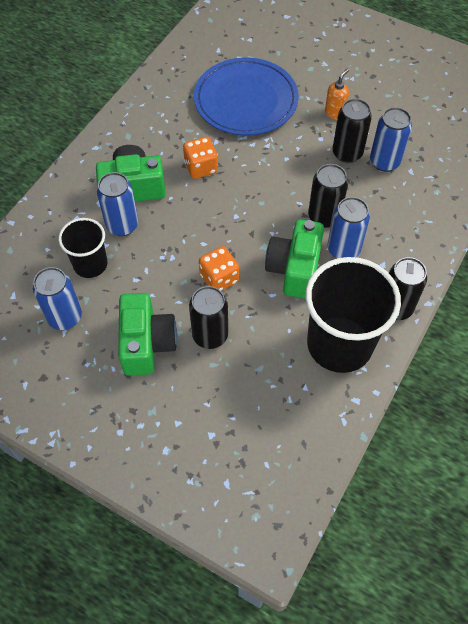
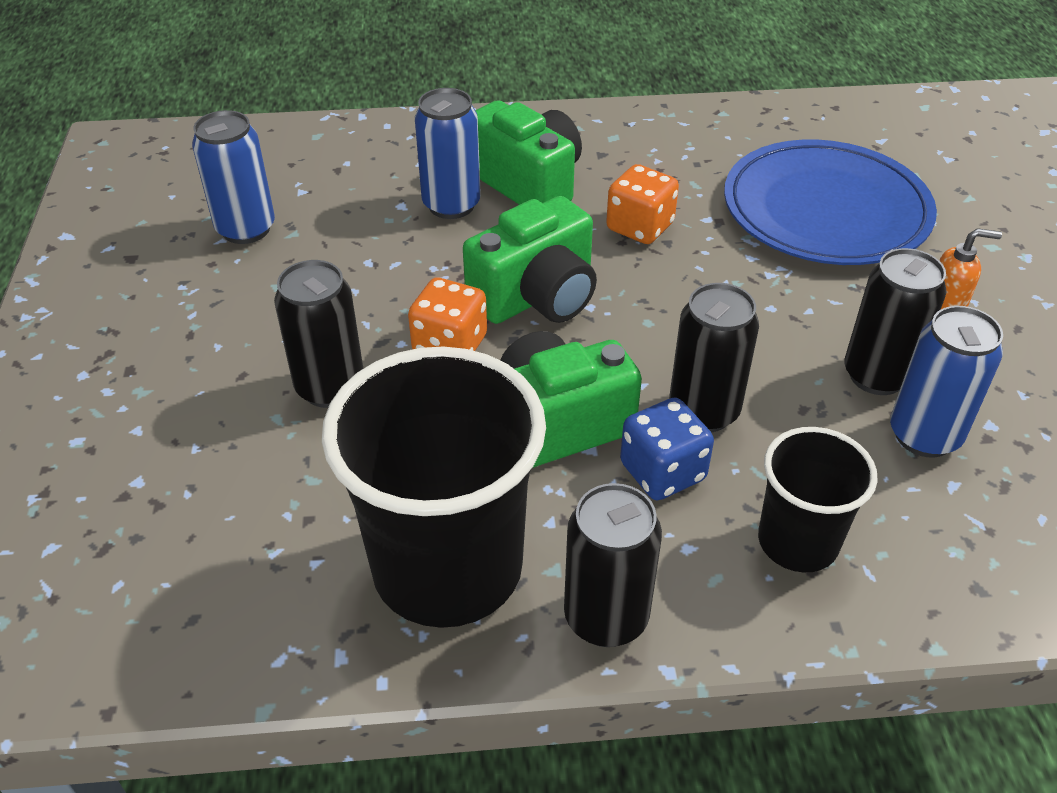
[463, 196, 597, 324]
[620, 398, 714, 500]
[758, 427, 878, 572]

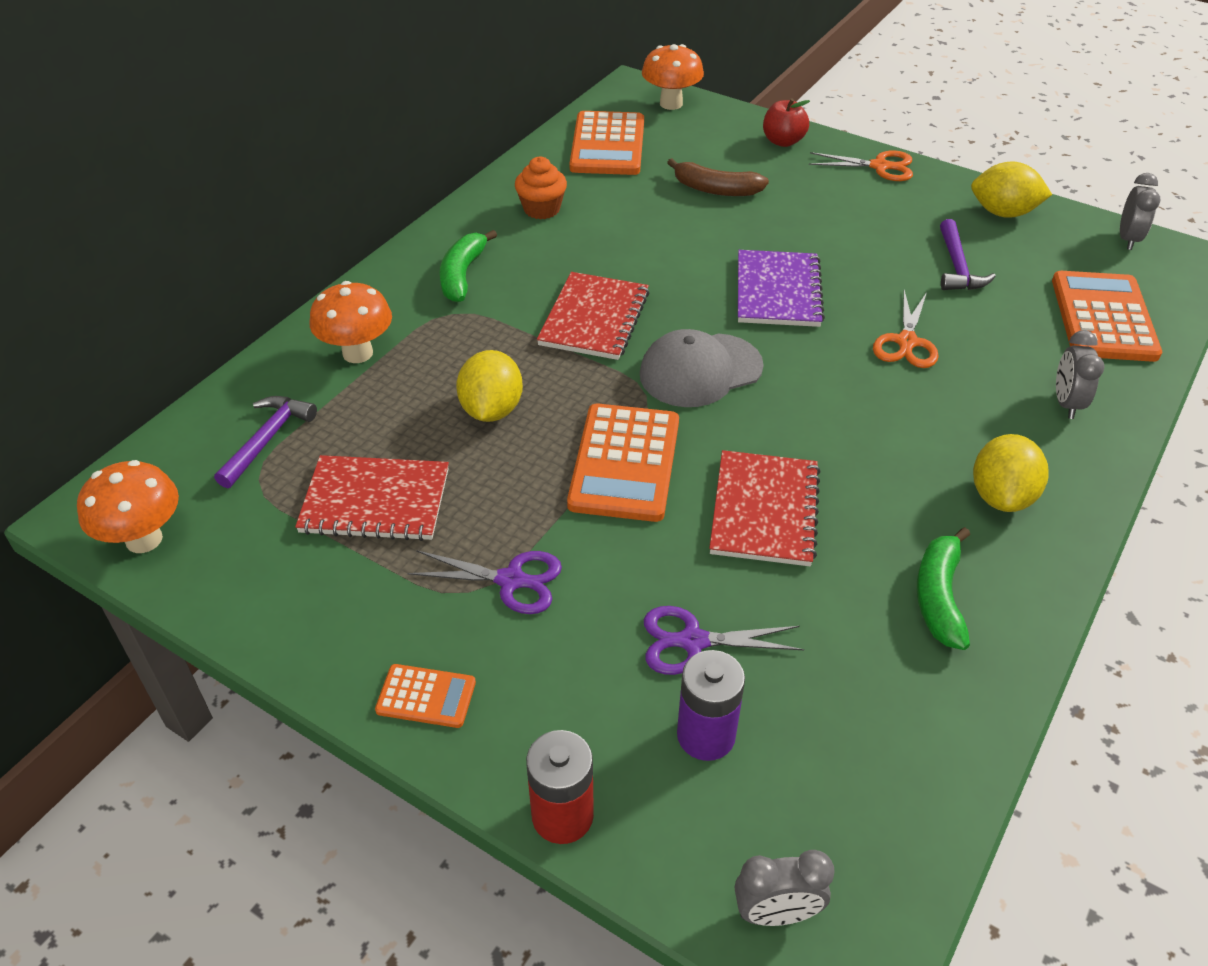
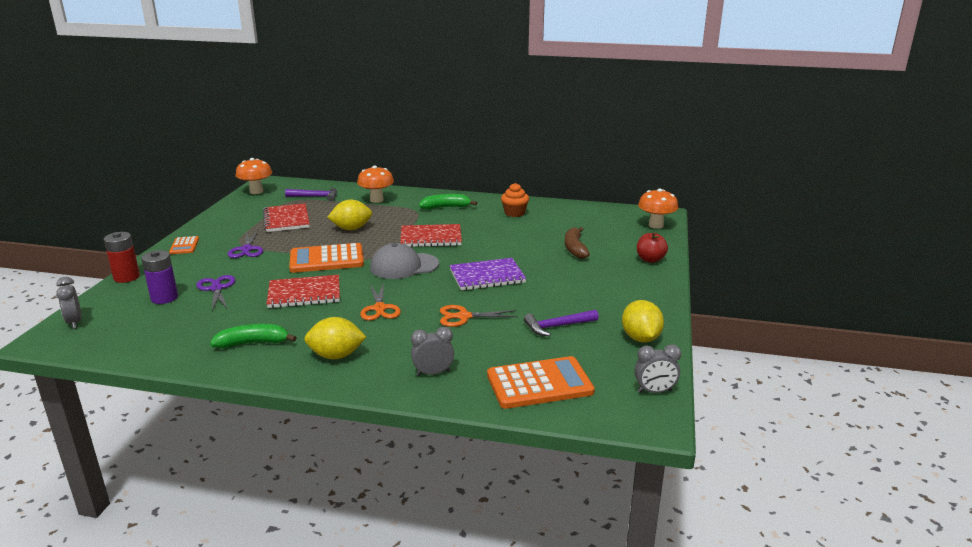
[360, 283, 401, 321]
[370, 243, 439, 279]
[569, 111, 644, 175] (first image)

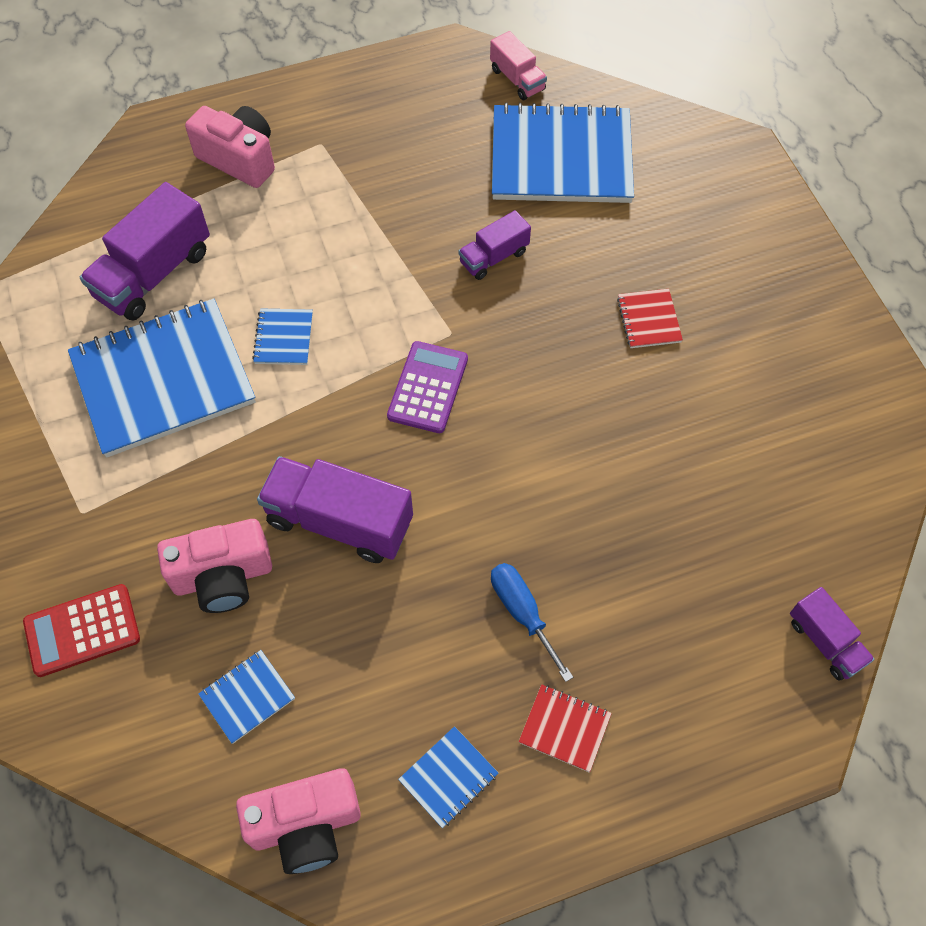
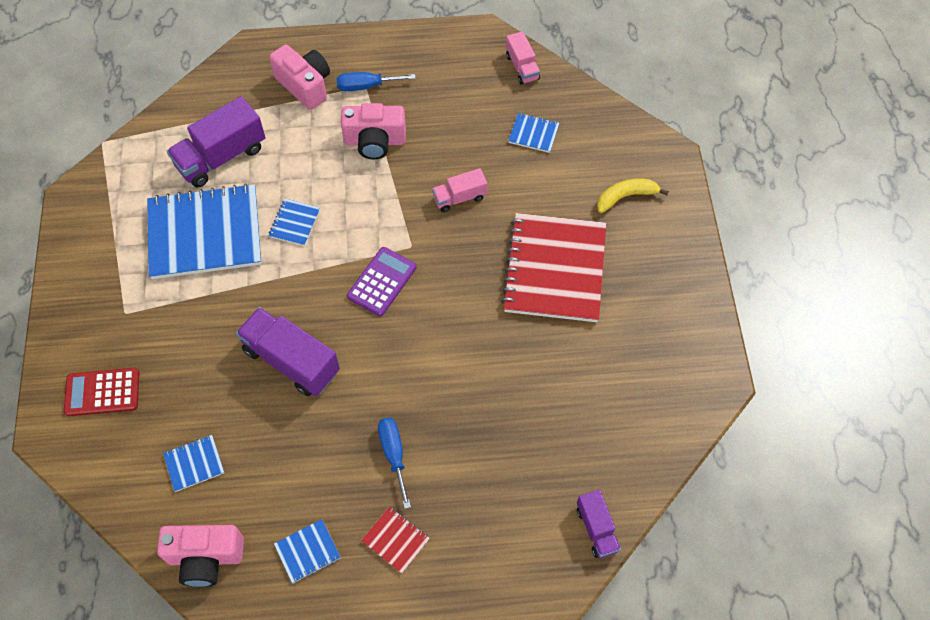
[337, 72, 416, 91]
[341, 103, 406, 159]
[432, 168, 487, 212]
[501, 213, 606, 322]
[508, 113, 559, 153]
[597, 178, 669, 213]

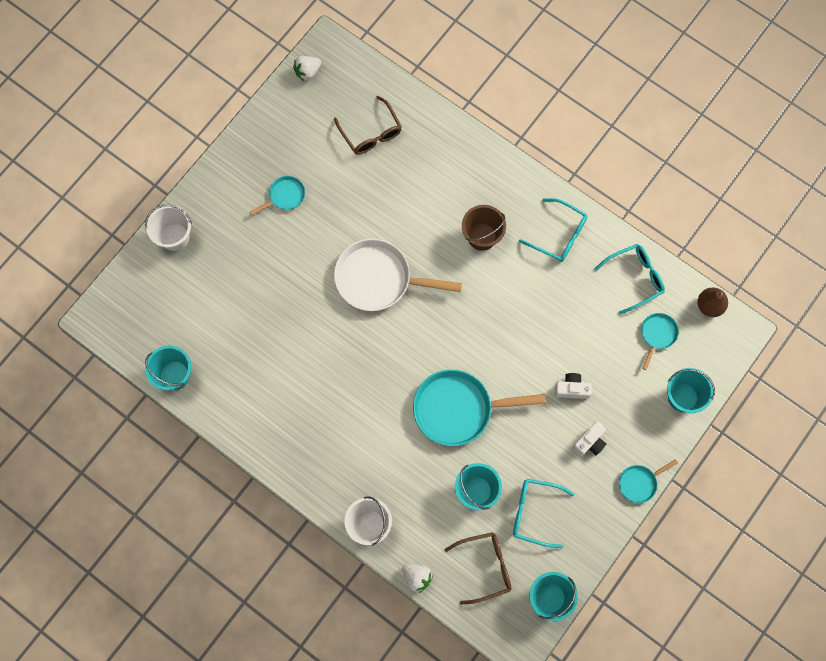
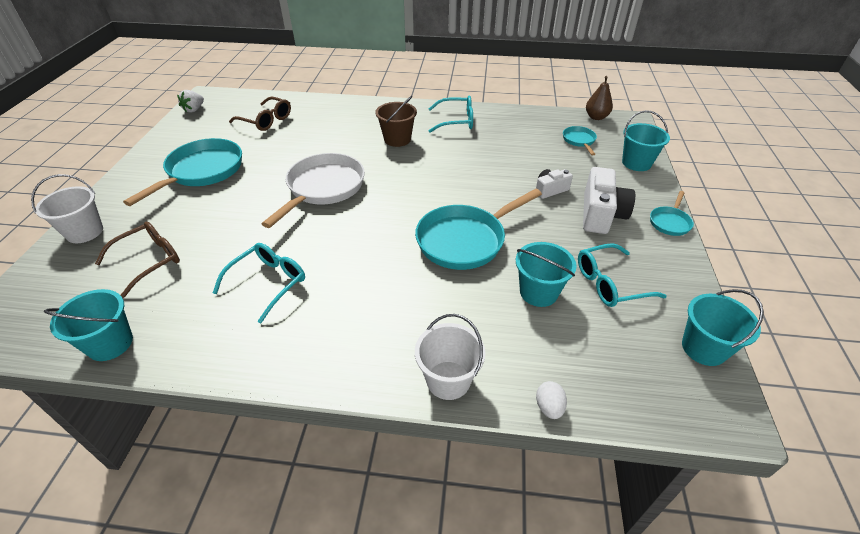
[95, 222, 180, 298]
[123, 138, 242, 206]
[213, 243, 305, 323]
[262, 153, 365, 228]
[536, 381, 567, 419]
[583, 167, 635, 234]

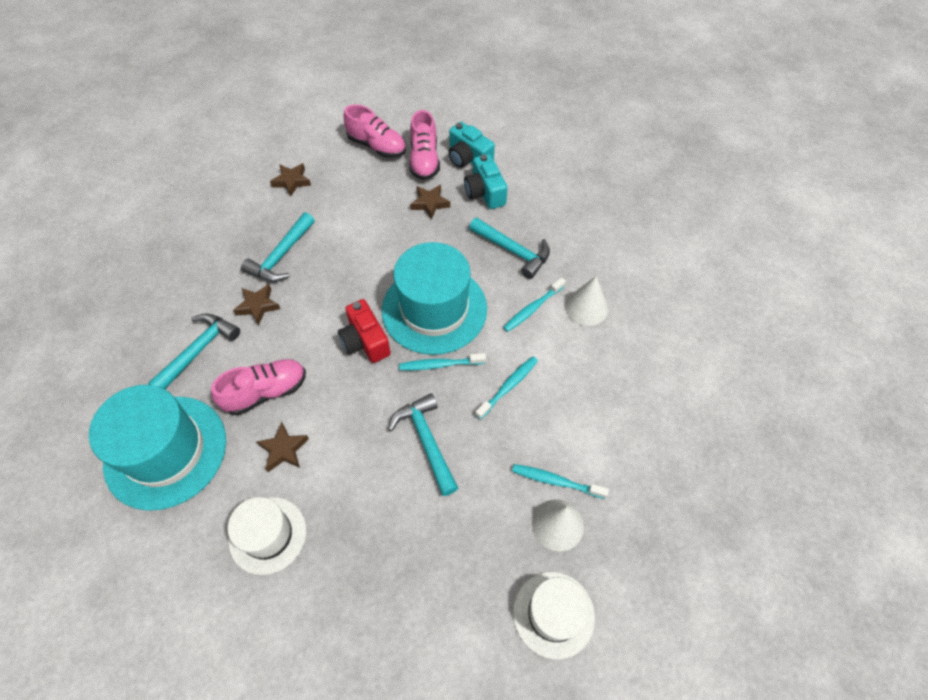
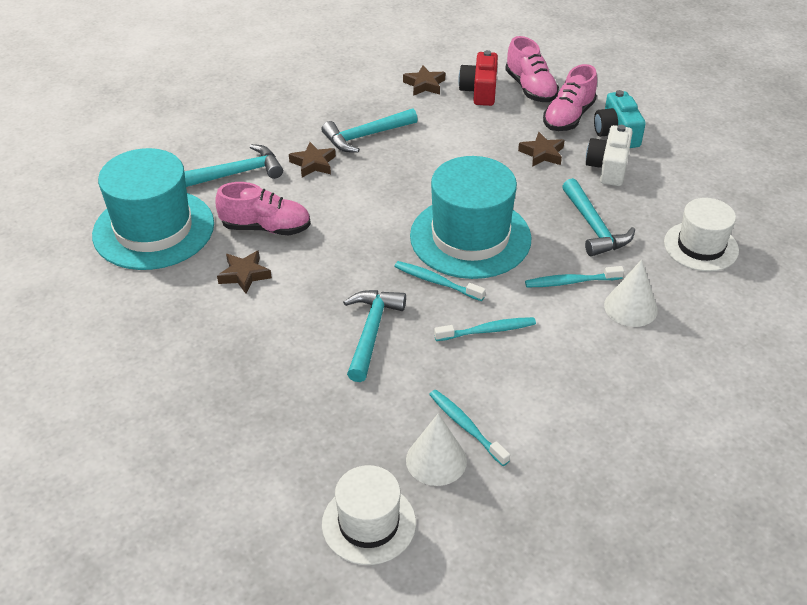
[458, 50, 498, 106]
[586, 125, 633, 186]
[664, 198, 739, 272]

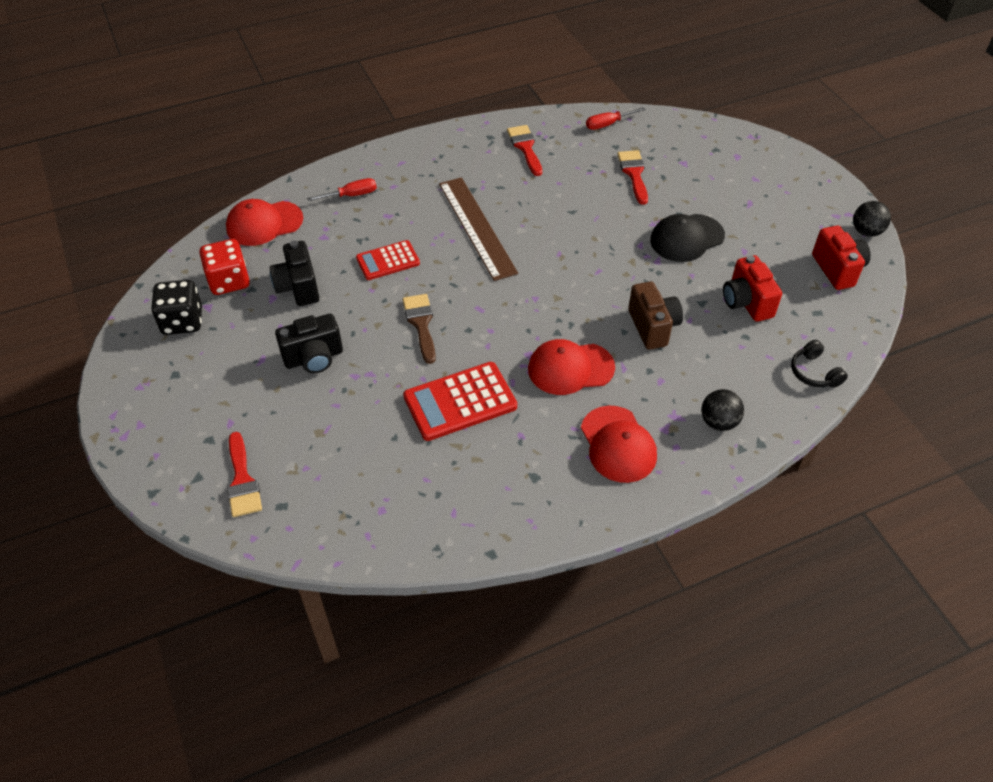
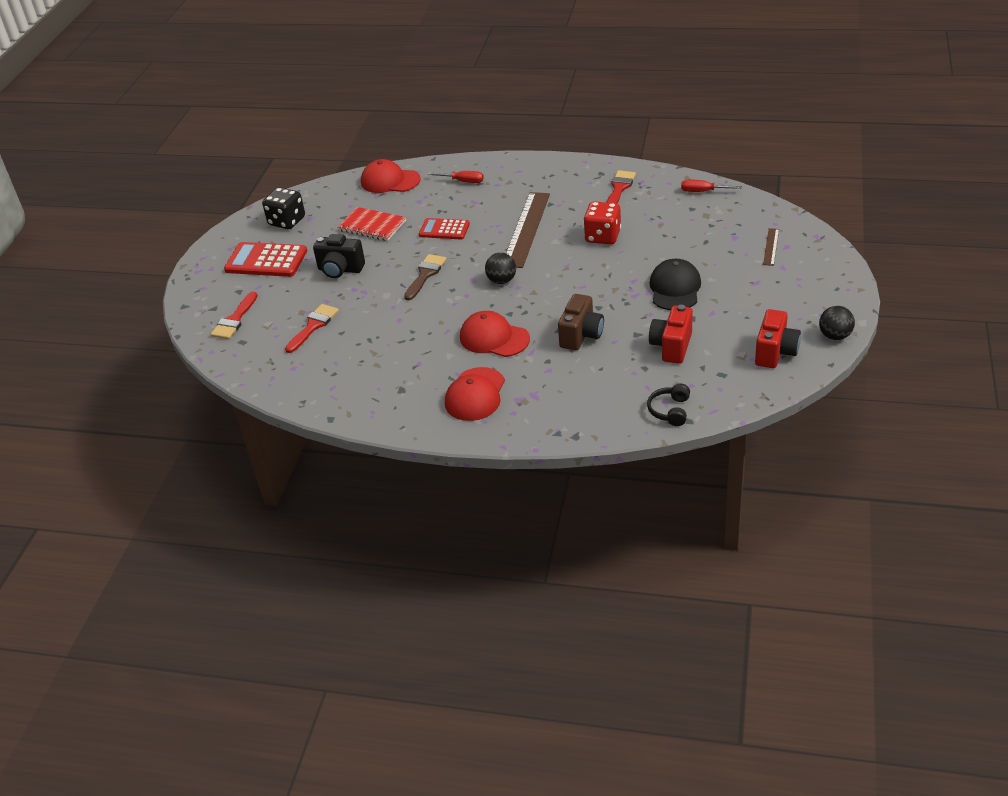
[224, 242, 307, 277]
[285, 304, 339, 353]
[338, 207, 406, 241]
[485, 253, 516, 284]
[583, 201, 621, 244]
[649, 259, 701, 310]
[763, 228, 779, 266]

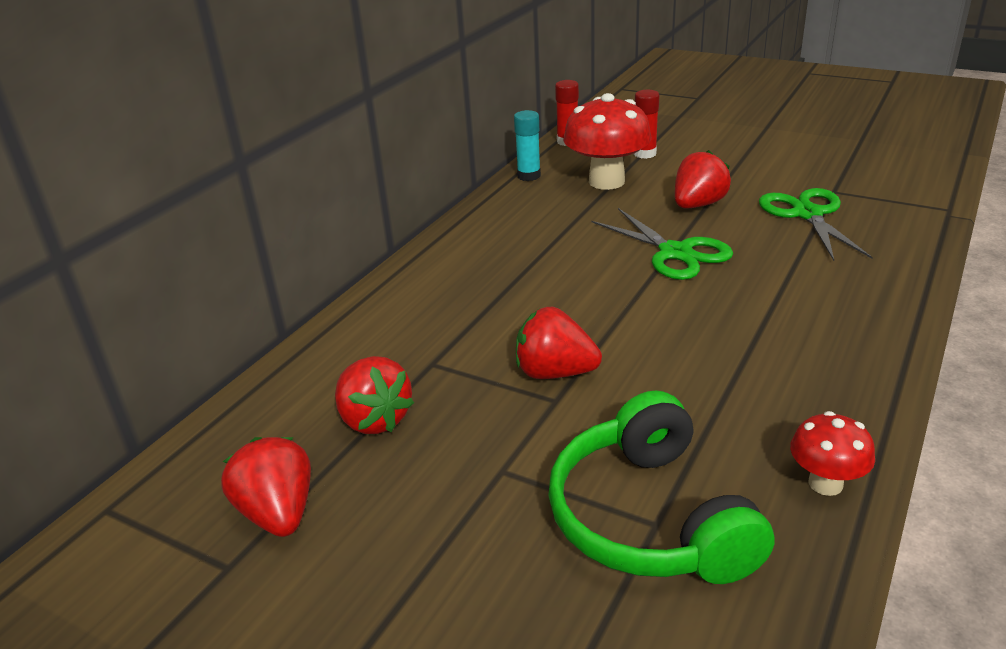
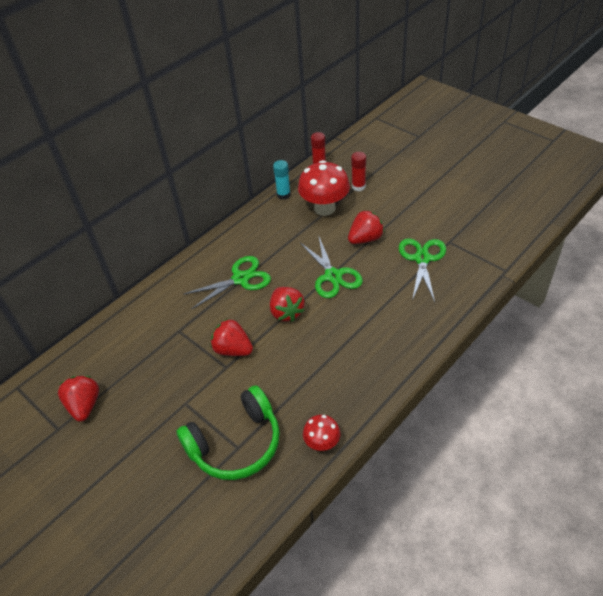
[177, 385, 280, 480]
[183, 256, 271, 309]
[270, 287, 305, 322]

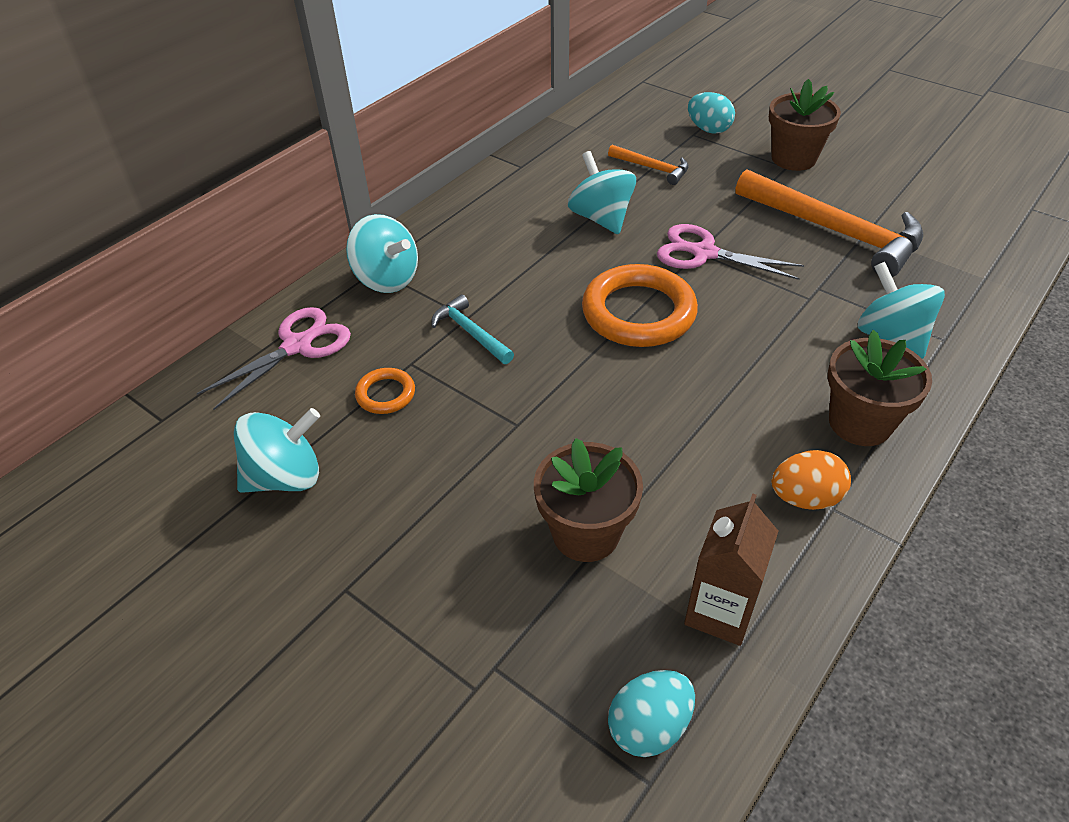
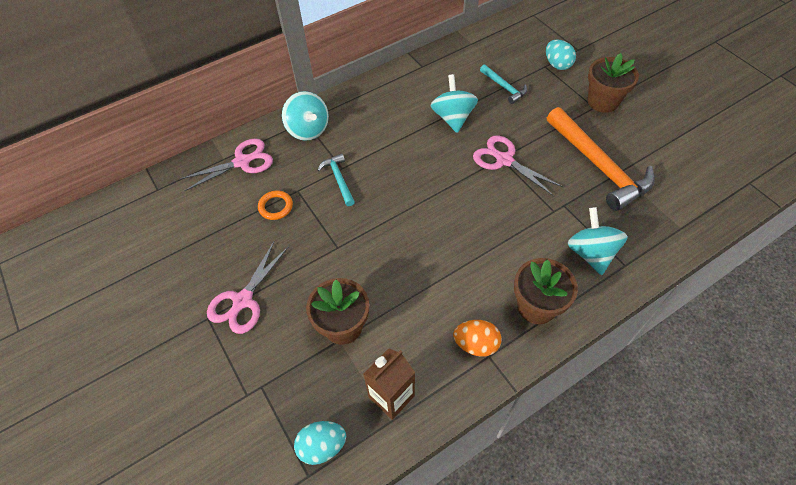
[207, 242, 289, 334]
[480, 64, 527, 104]
[234, 408, 320, 493] (first image)
[582, 264, 698, 347] (first image)

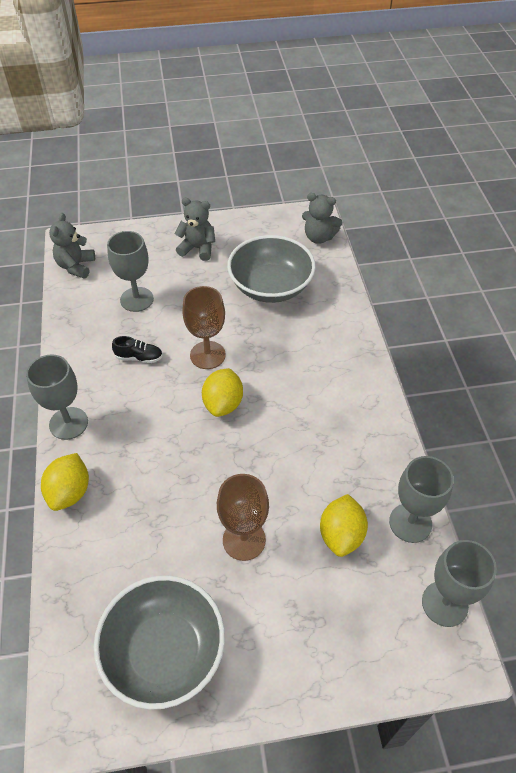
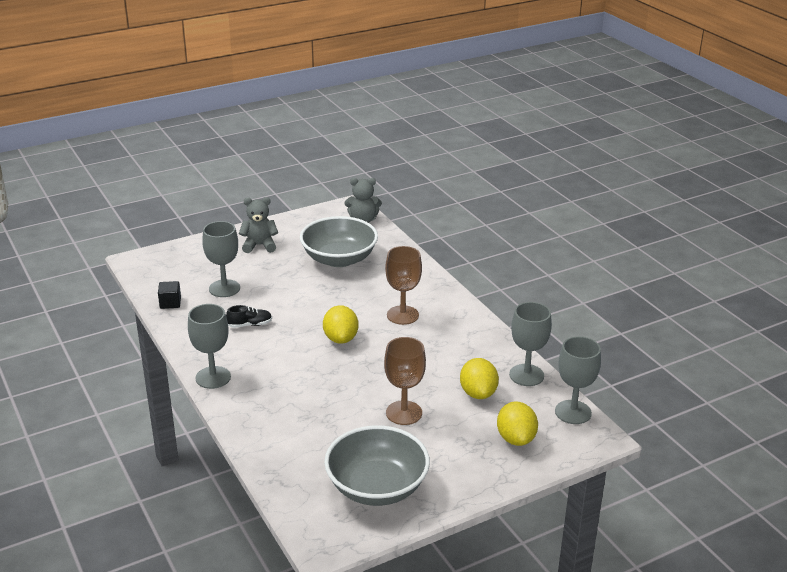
[158, 281, 181, 309]
[385, 246, 422, 325]
[497, 402, 538, 446]
[49, 213, 95, 278] (first image)

